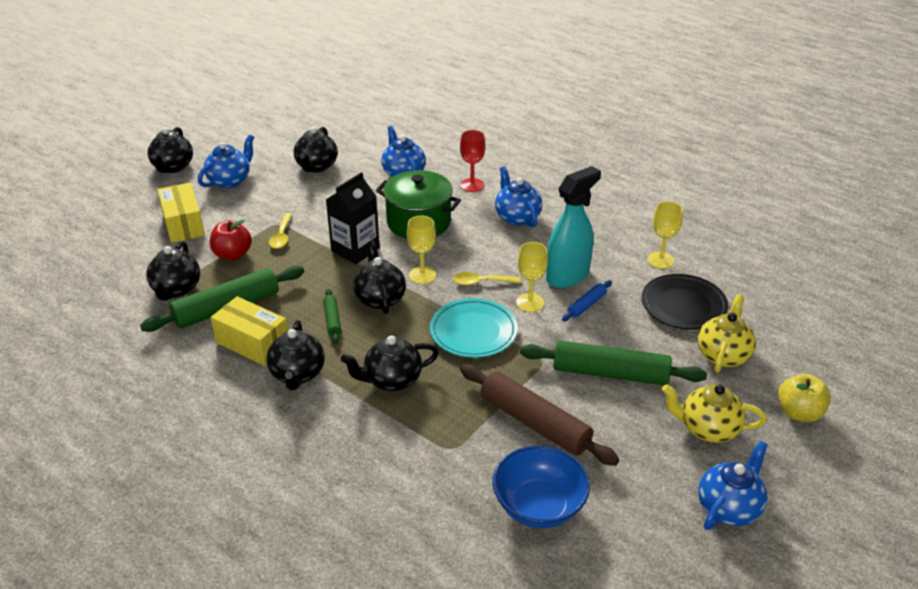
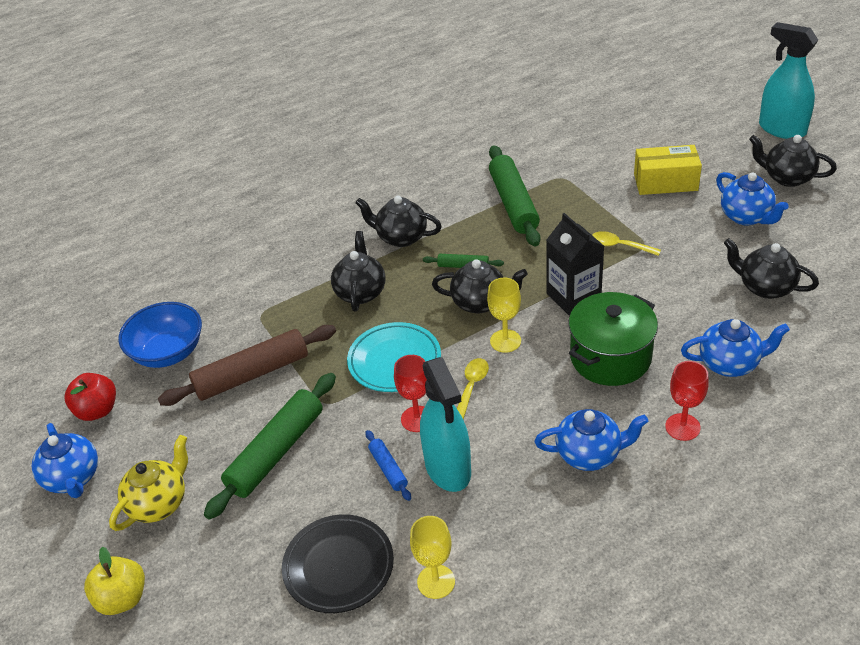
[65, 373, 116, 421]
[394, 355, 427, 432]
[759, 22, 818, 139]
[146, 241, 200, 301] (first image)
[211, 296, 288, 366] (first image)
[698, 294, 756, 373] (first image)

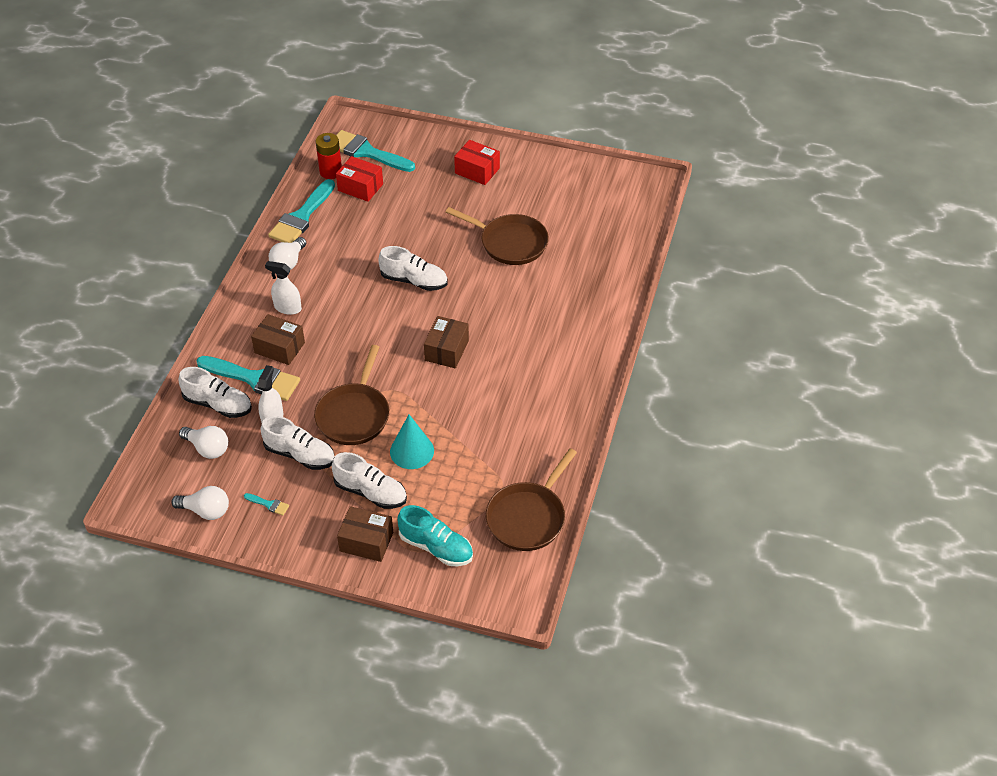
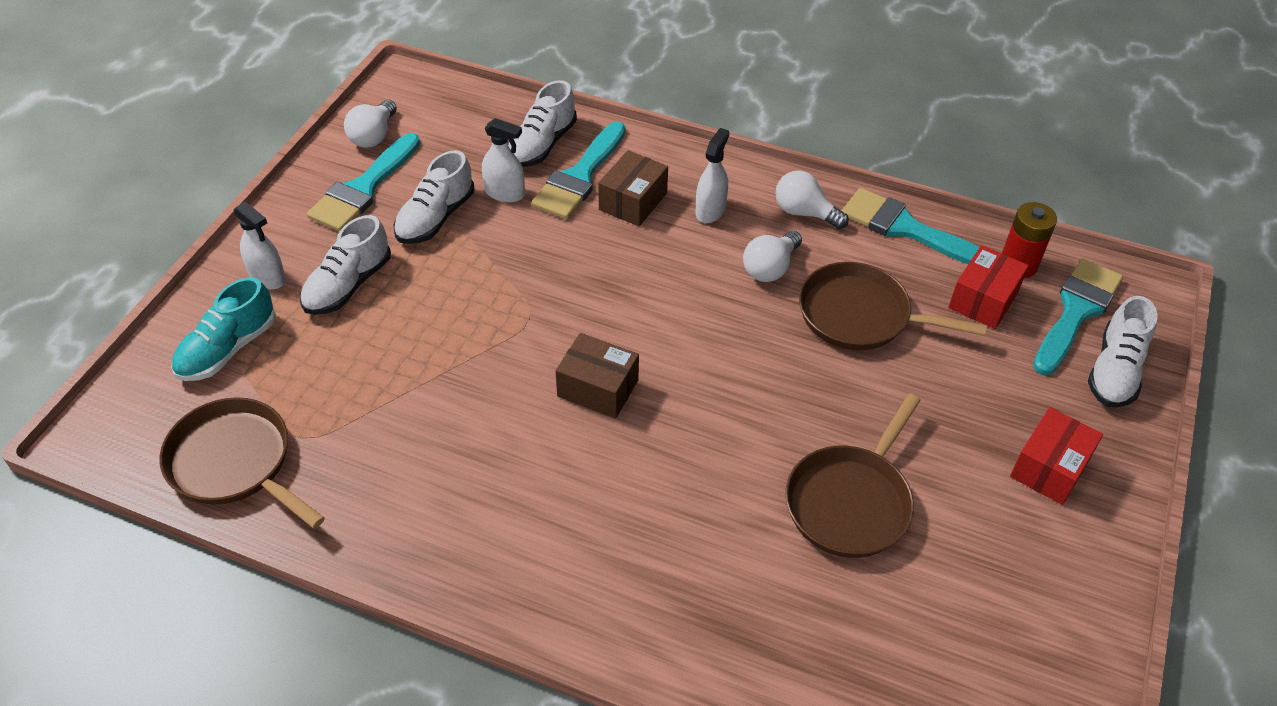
[234, 202, 286, 290]
[307, 133, 420, 232]
[743, 231, 802, 282]
[799, 262, 987, 350]
[1088, 296, 1158, 408]
[390, 414, 434, 469] (first image)

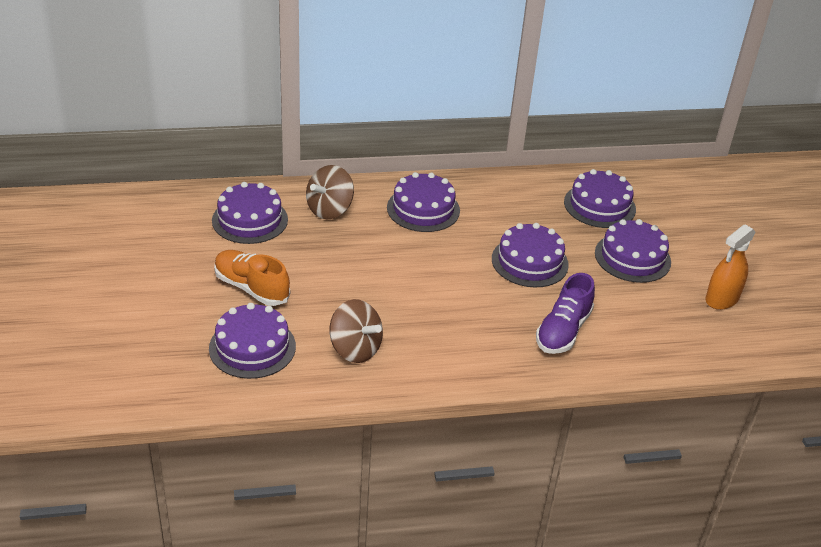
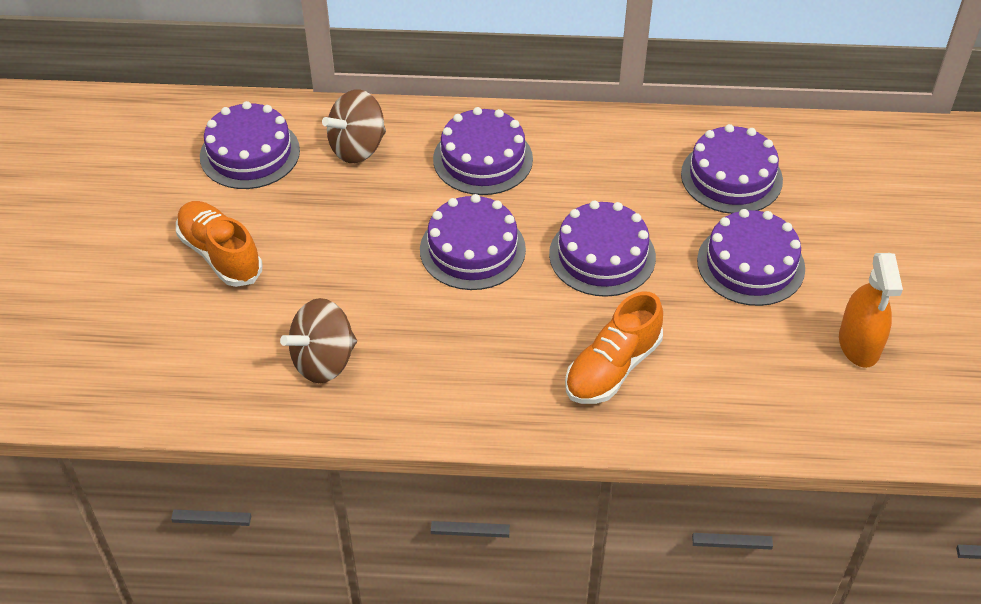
[280, 298, 357, 383]
[420, 194, 526, 290]
[565, 292, 663, 404]
[839, 253, 903, 368]

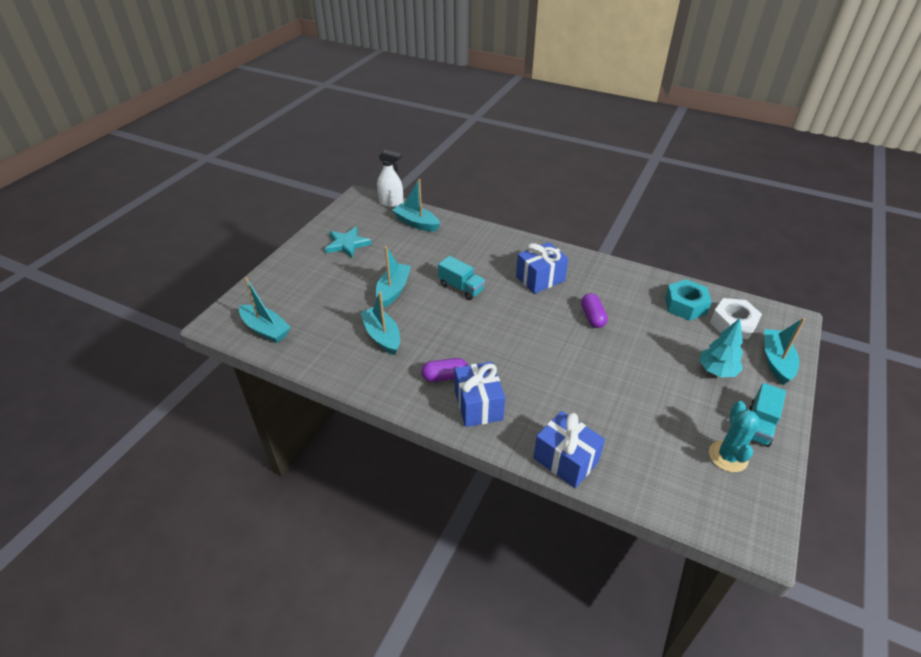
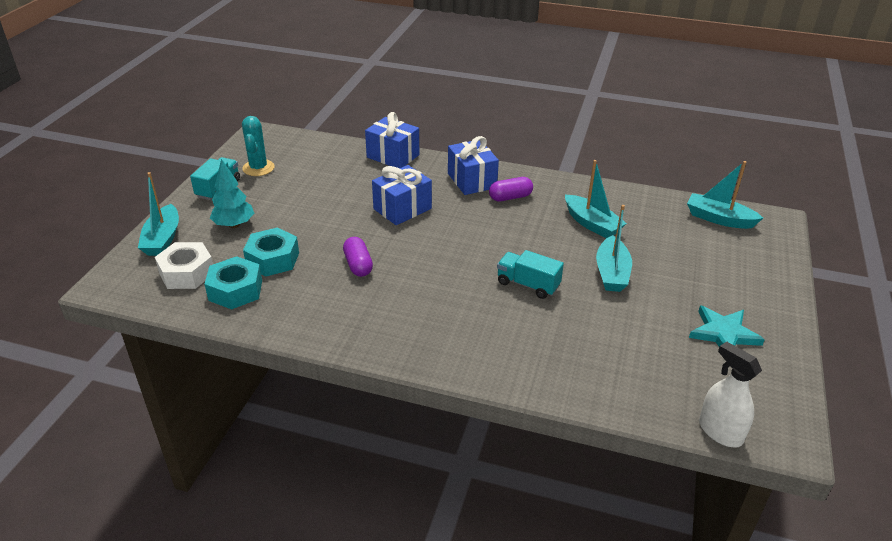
[243, 227, 299, 277]
[372, 165, 432, 225]
[699, 341, 762, 448]
[392, 179, 440, 231] (first image)

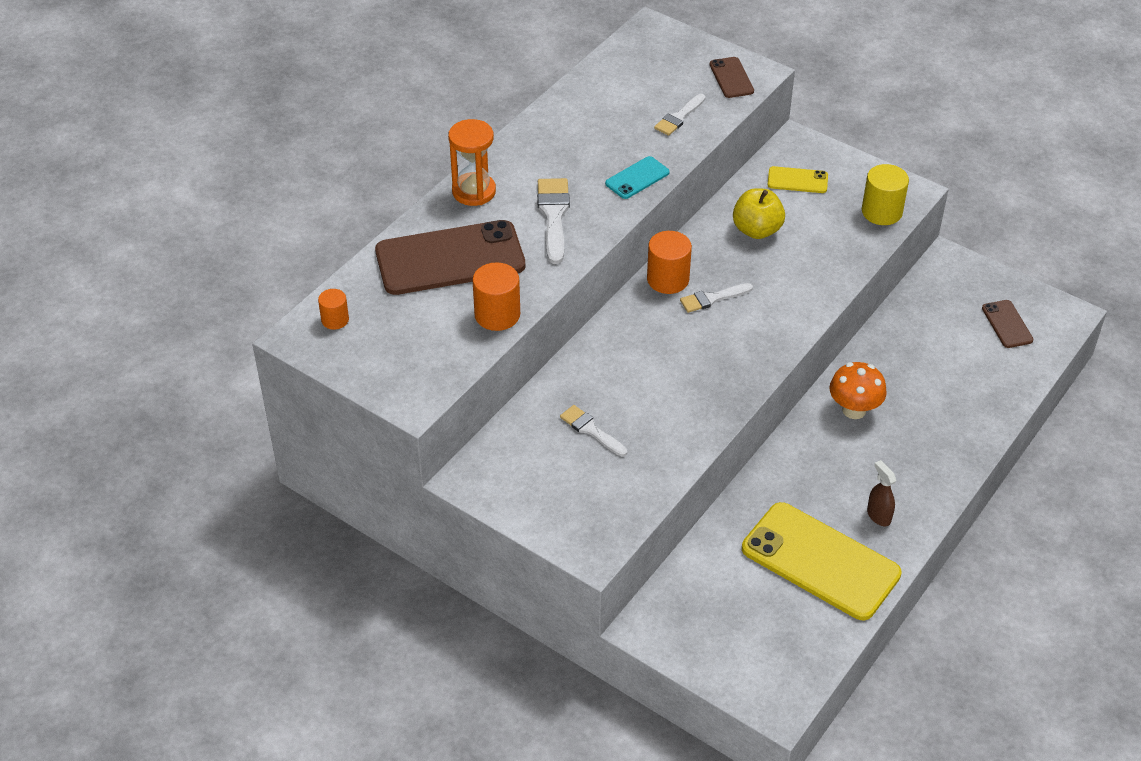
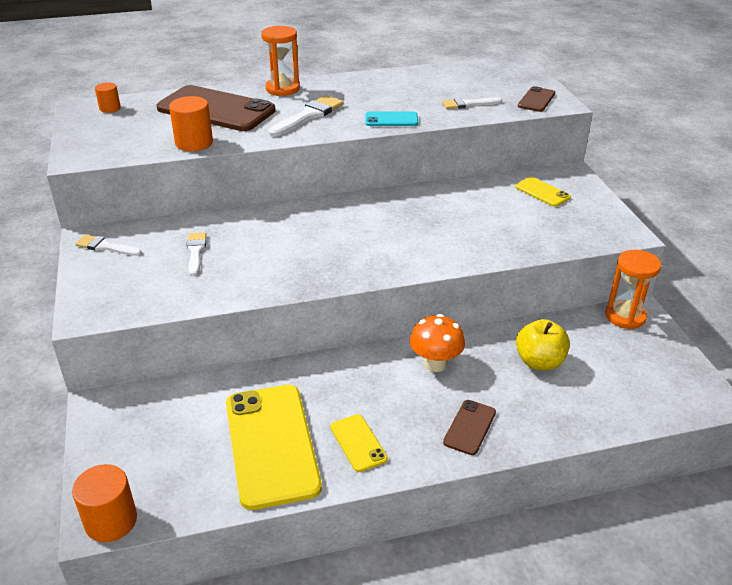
[72, 464, 137, 542]
[75, 234, 142, 256]
[330, 414, 388, 472]
[443, 400, 496, 455]
[516, 319, 570, 370]
[605, 250, 661, 329]
[862, 164, 909, 225] (first image)

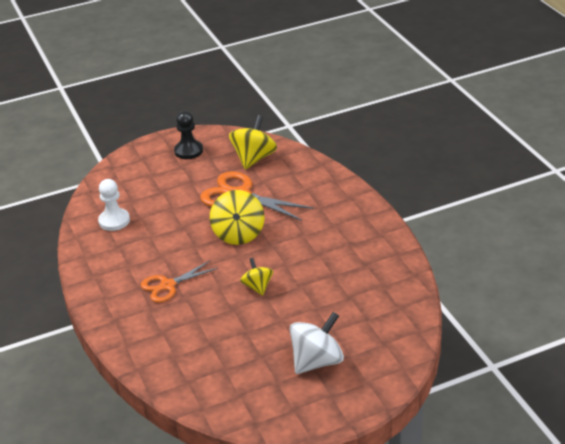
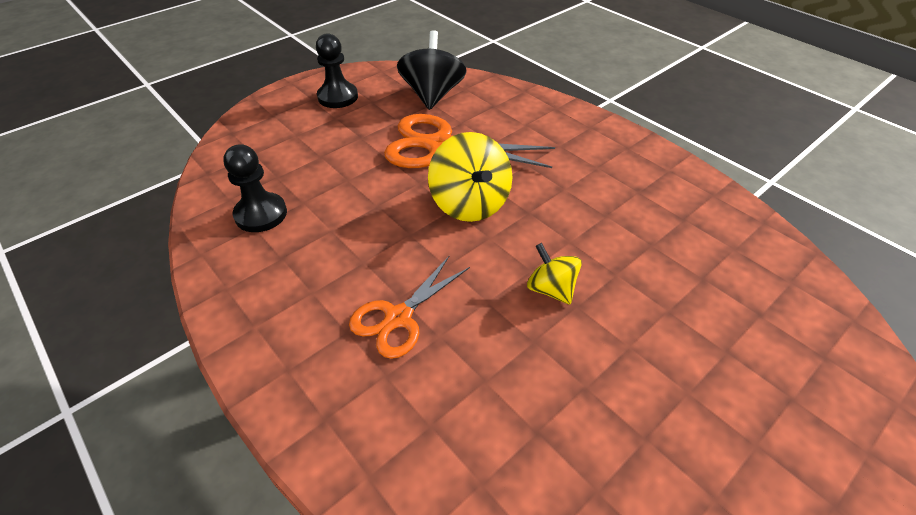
[223, 144, 287, 232]
[397, 30, 467, 110]
[290, 312, 344, 374] (first image)

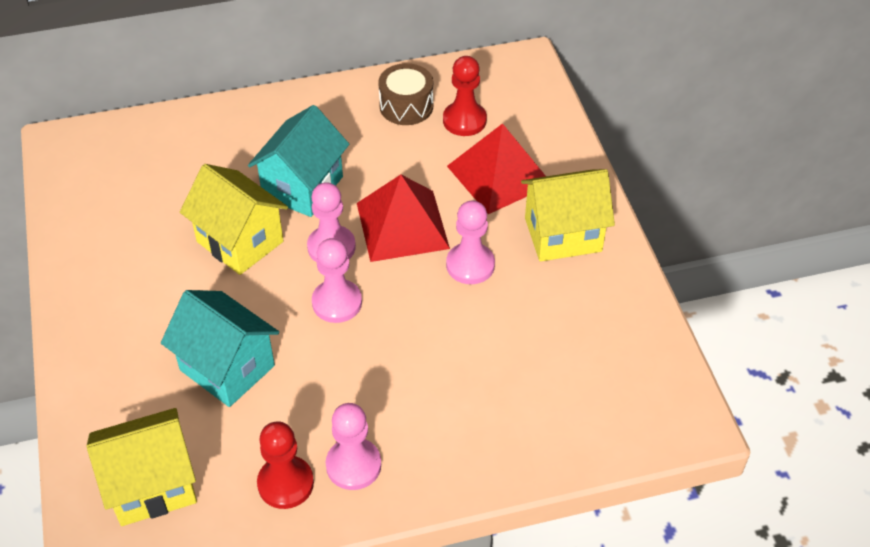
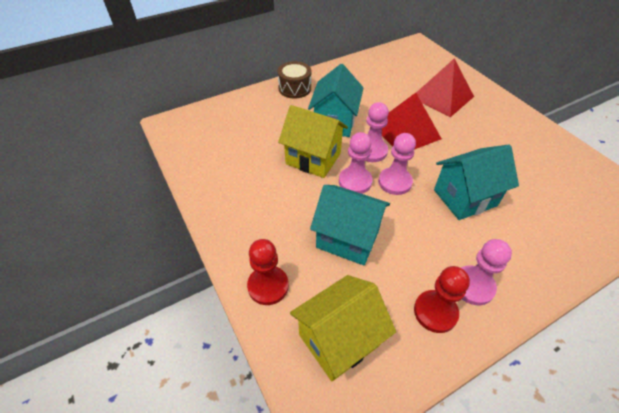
[247, 239, 289, 305]
[277, 61, 311, 98]
[339, 132, 373, 194]
[434, 144, 519, 220]
[521, 169, 615, 262] (first image)

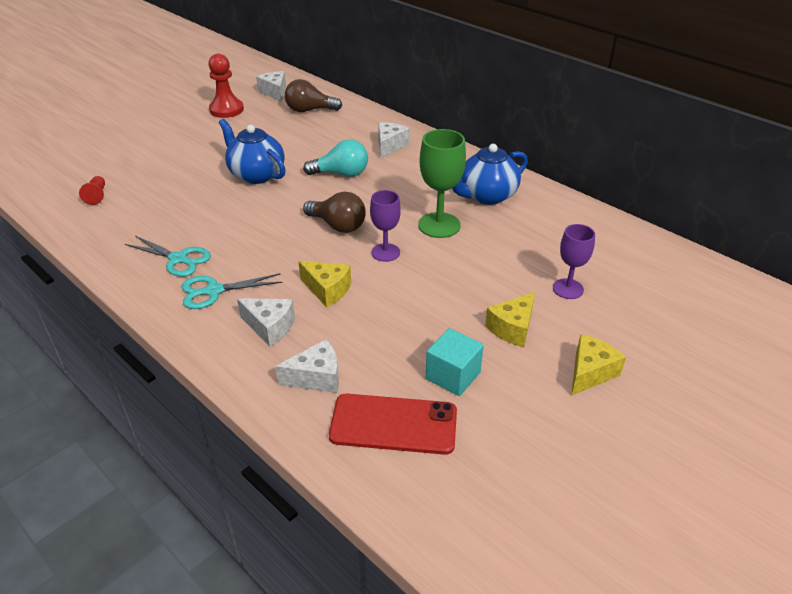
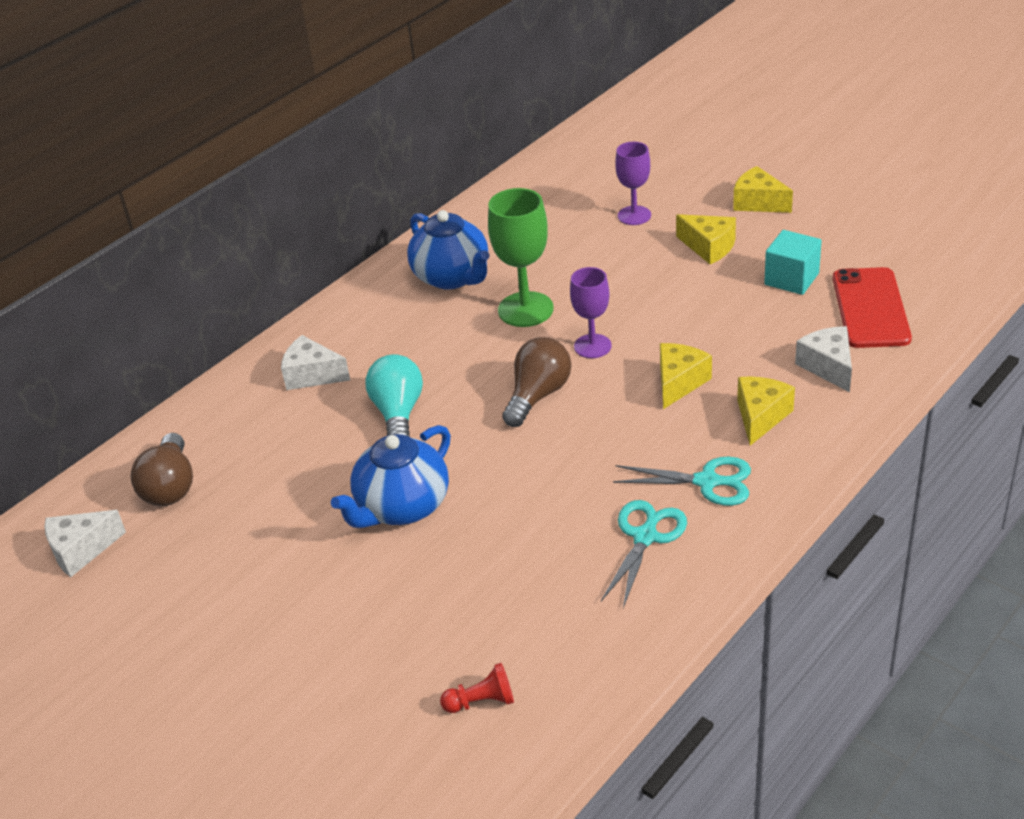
[613, 457, 751, 506]
[737, 377, 795, 446]
[208, 54, 244, 118] (first image)

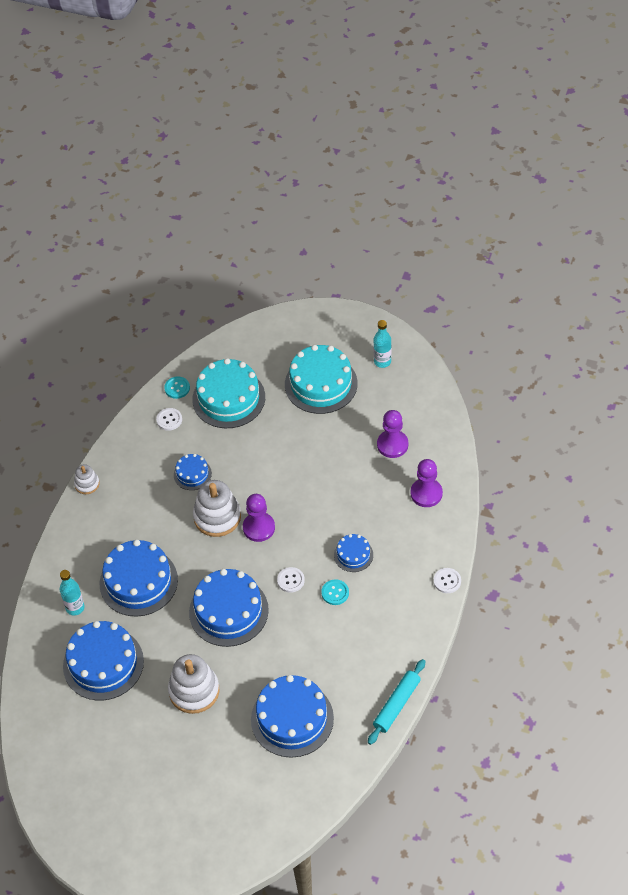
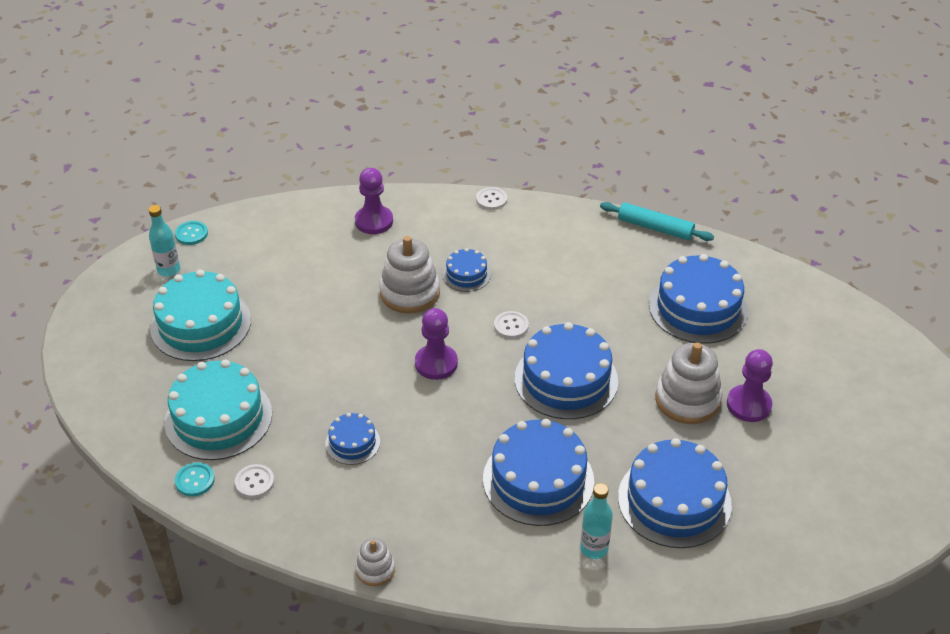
[175, 221, 208, 245]
[379, 236, 440, 314]
[727, 349, 773, 422]

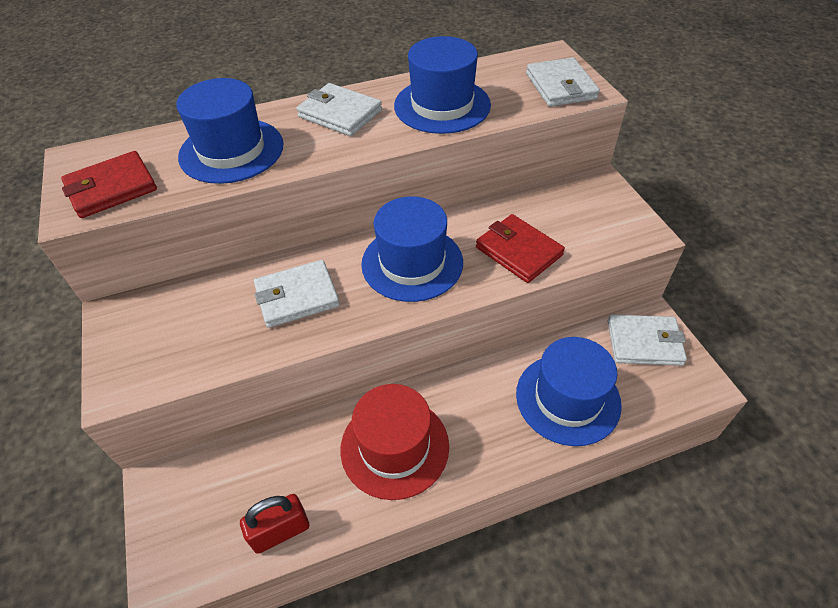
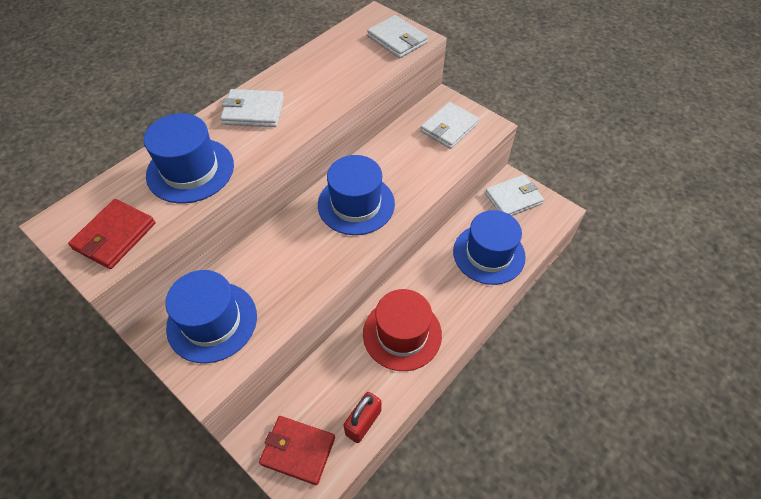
[165, 270, 257, 363]
[259, 416, 335, 485]
[420, 102, 479, 149]

